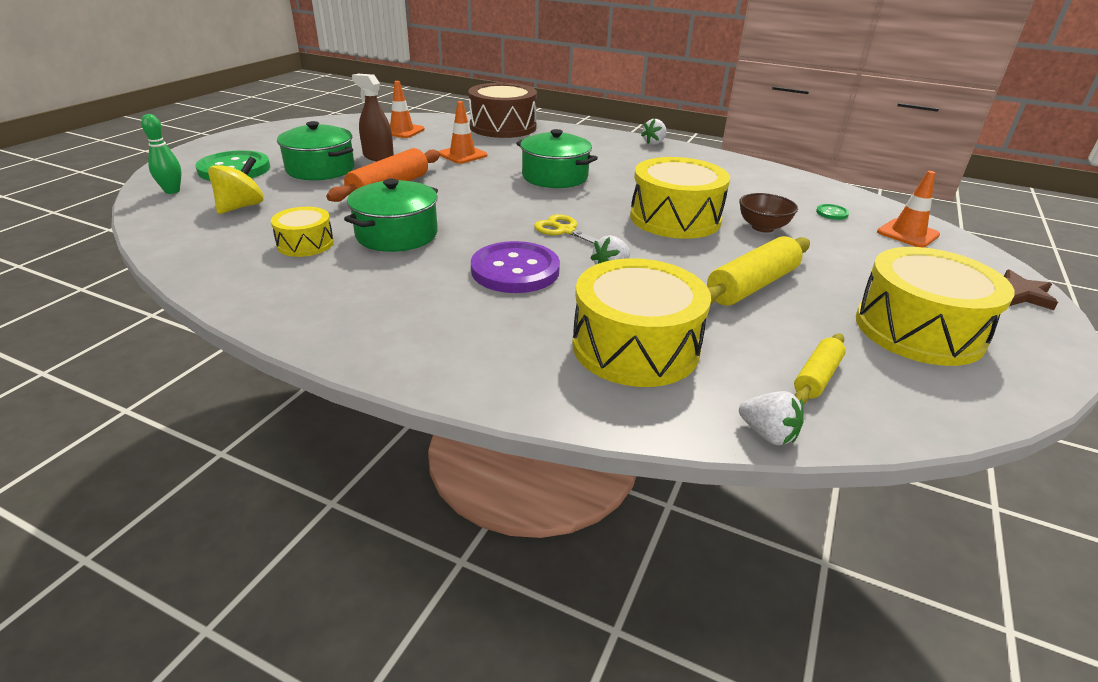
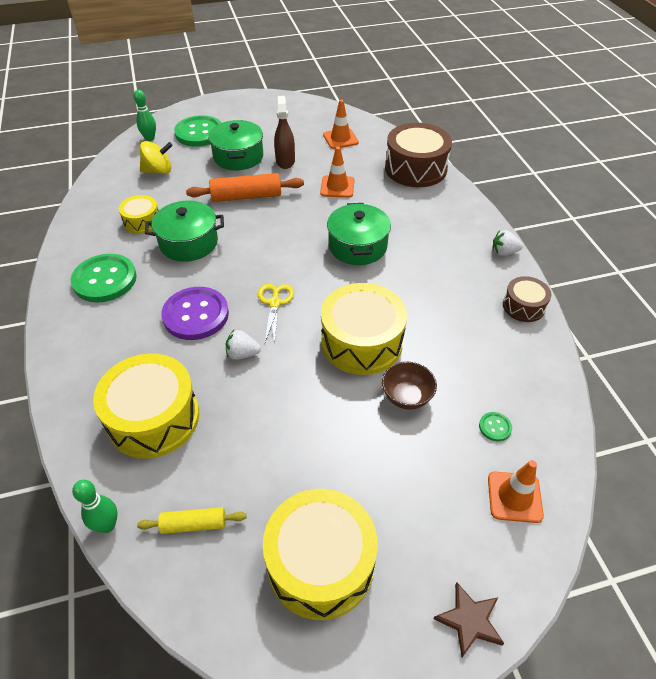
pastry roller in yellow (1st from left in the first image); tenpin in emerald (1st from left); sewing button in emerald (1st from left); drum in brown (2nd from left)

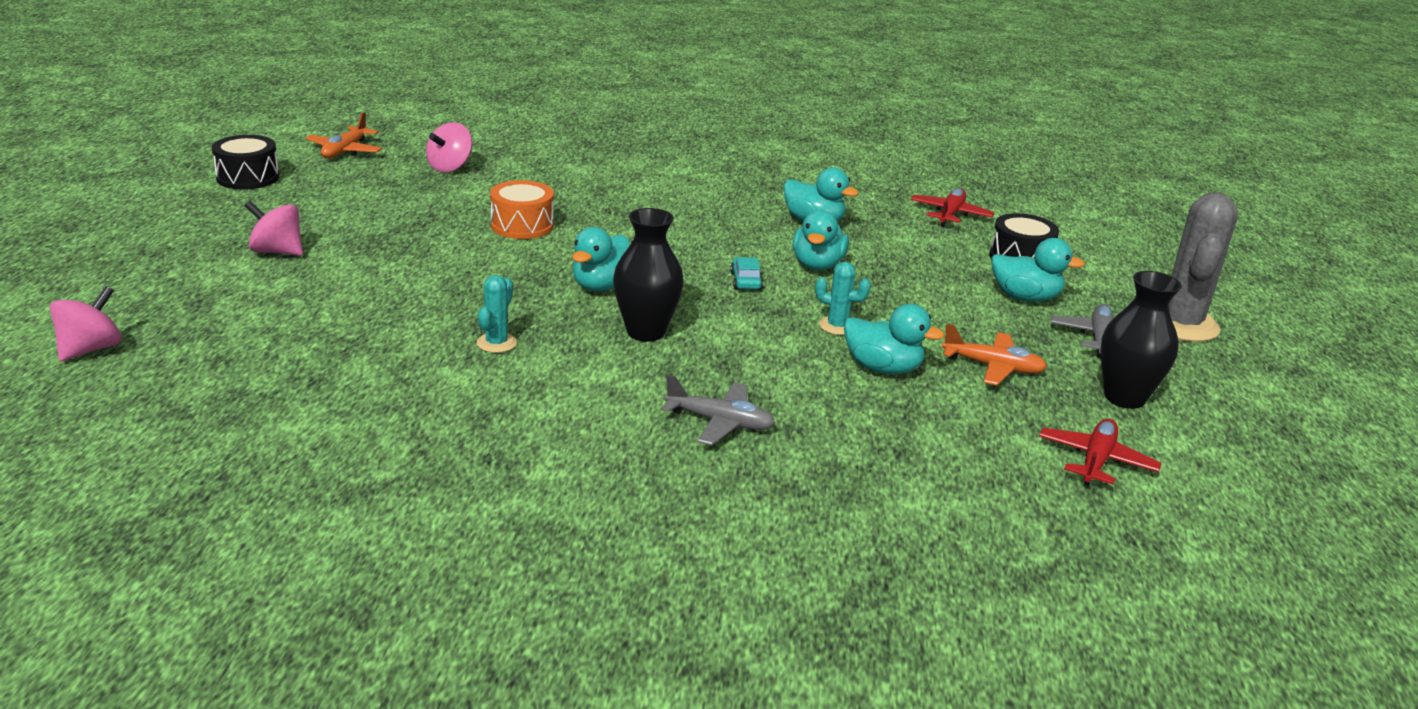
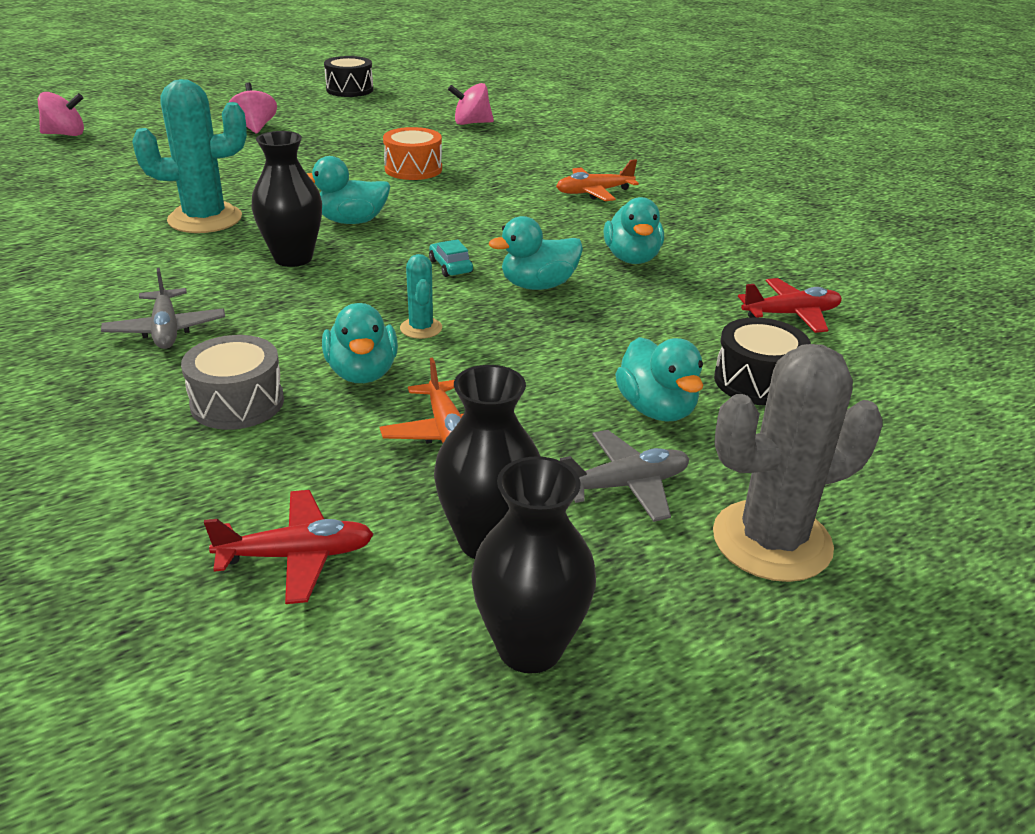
aeroplane in bright orange (2nd from left); car in teal; prickly plant in teal (1st from left); drum in ash-grey; vase in ebony (3rd from left)

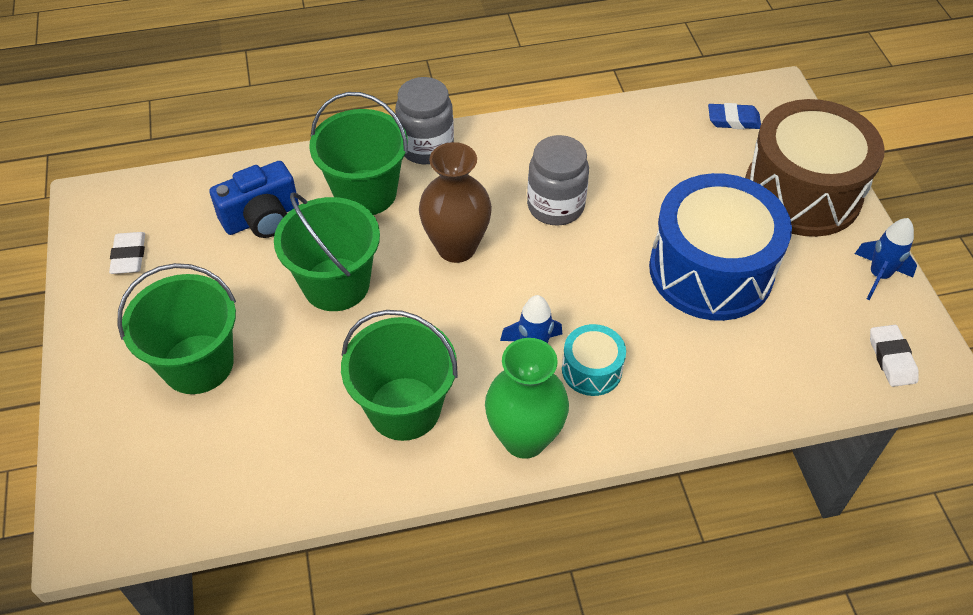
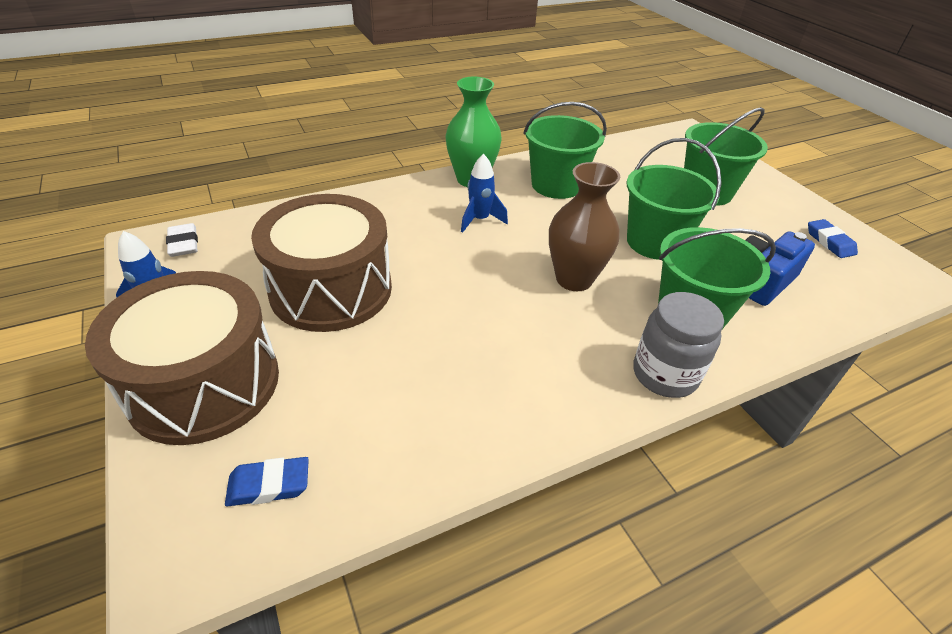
preserve jar in ash-grey (2nd from left in the first image); drum in brown (2nd from left); gum eraser in blue (2nd from left); drum in teal

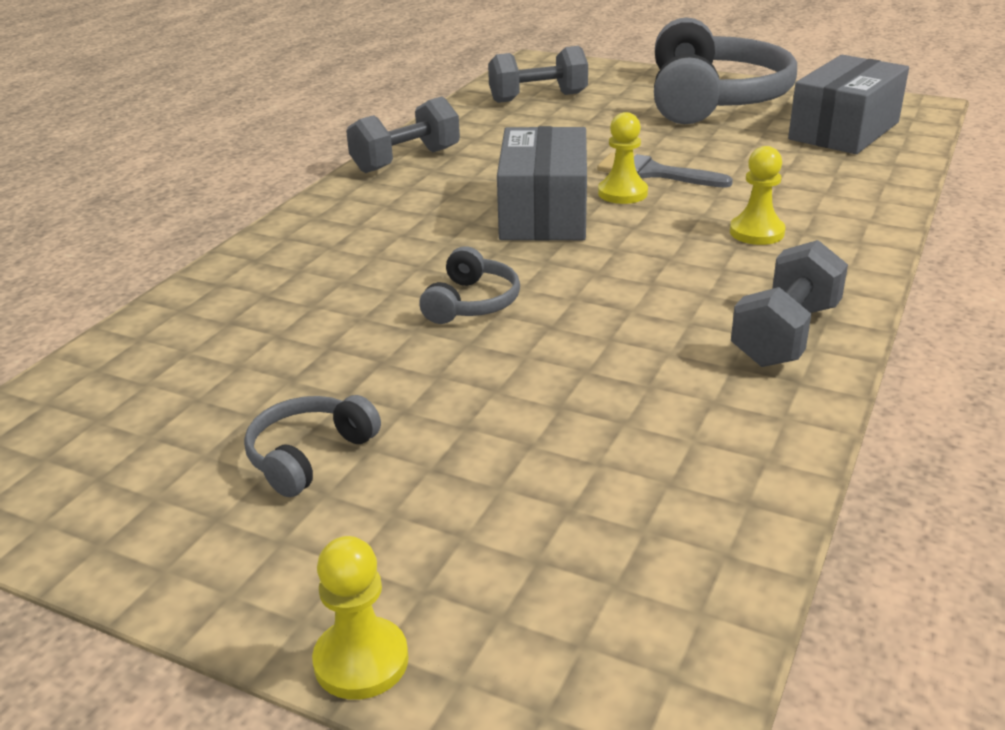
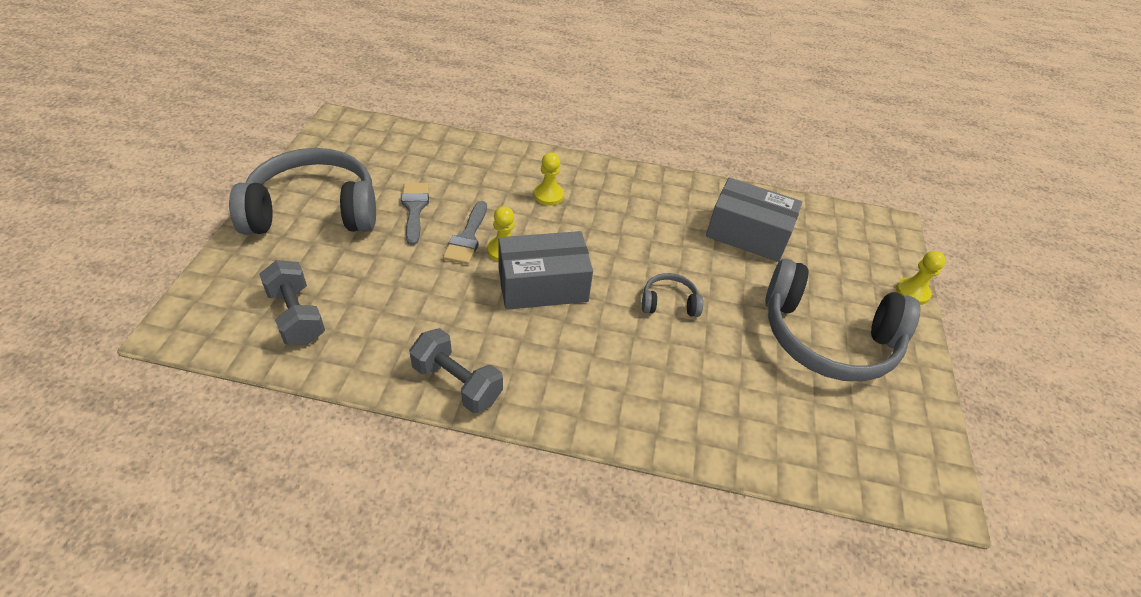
package in ash-grey (2nd from left); dumbbell in ash-grey (3rd from left in the first image); headphones in ash-grey (3rd from left); brush in ash-grey (1st from left)

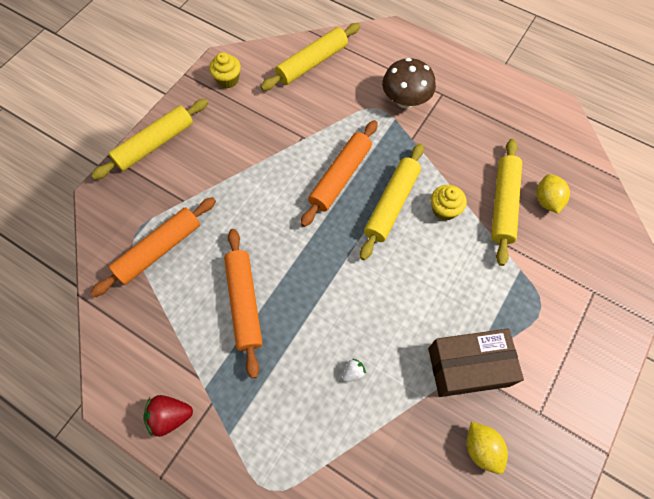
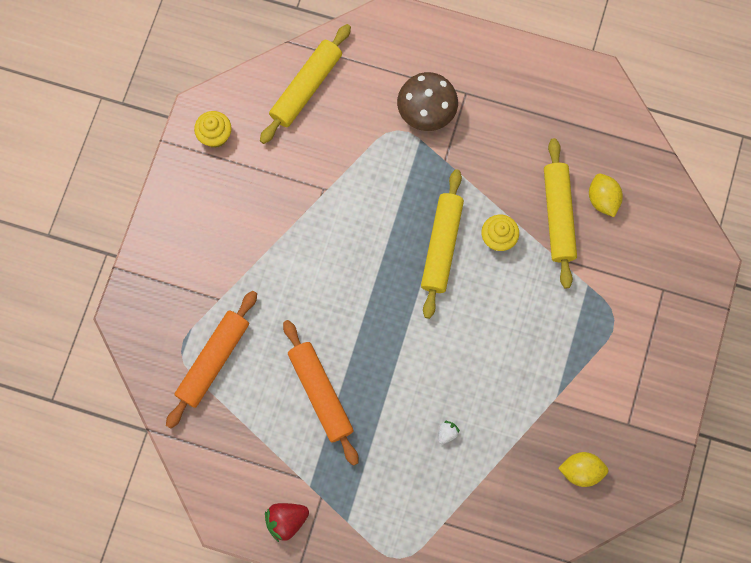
pastry roller in yellow (1st from left in the first image); pastry roller in bright orange (3rd from left in the first image); package in brown; lemon in yellow (1st from left)

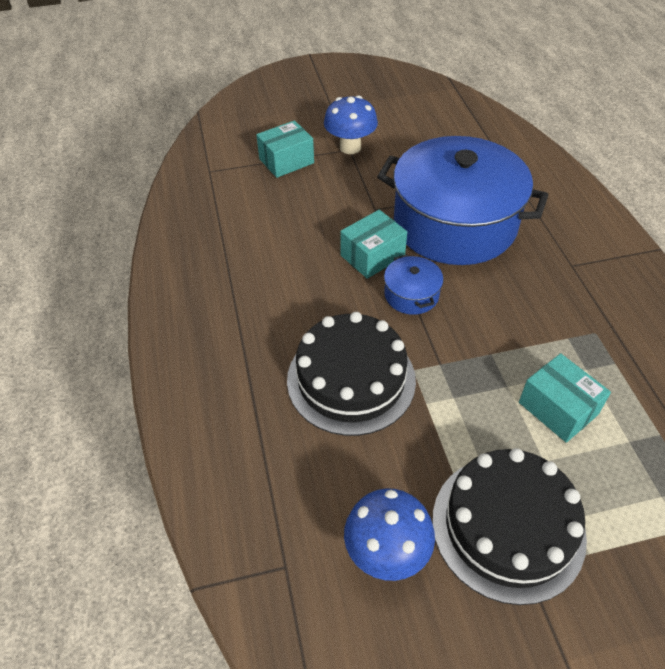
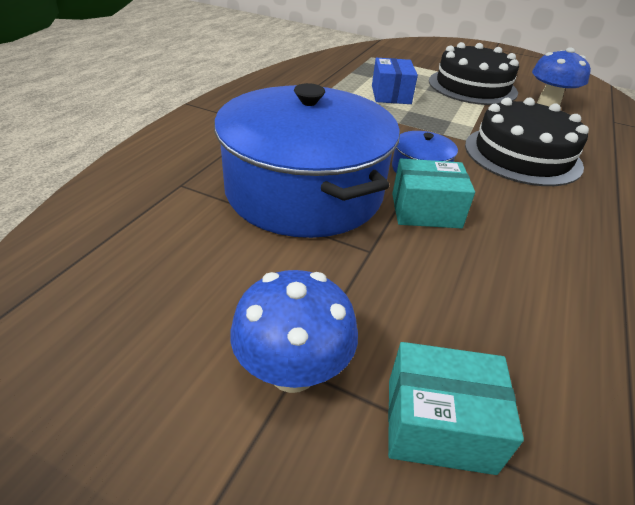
package in blue

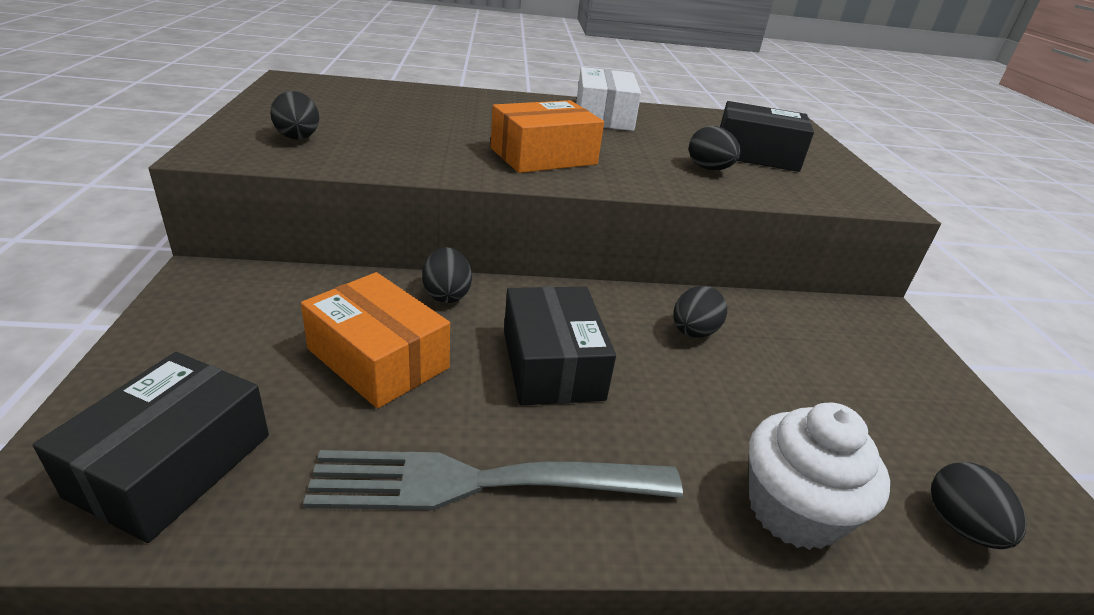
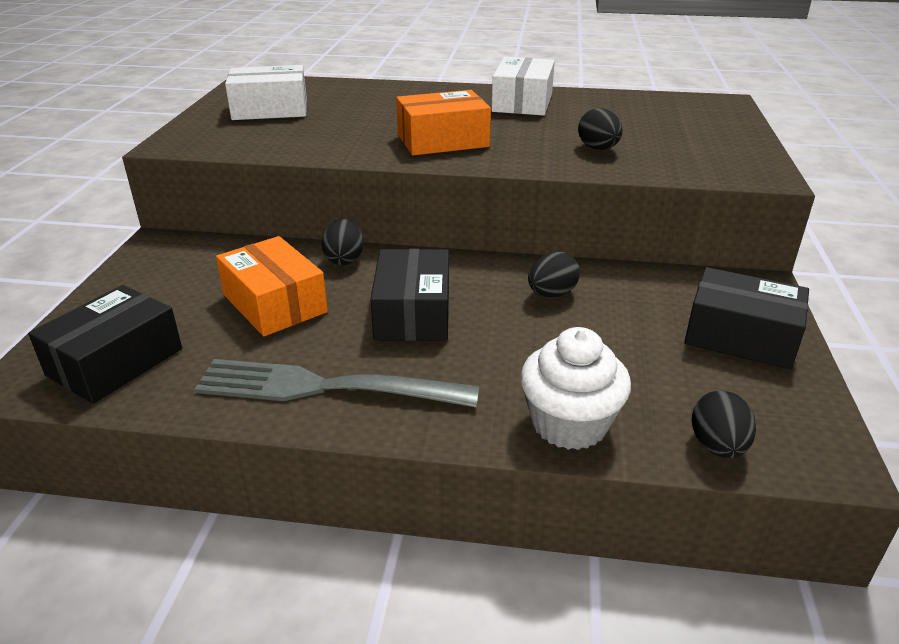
egg shape in ebony (1st from left in the first image); package in ebony (3rd from left); package in white (1st from left)

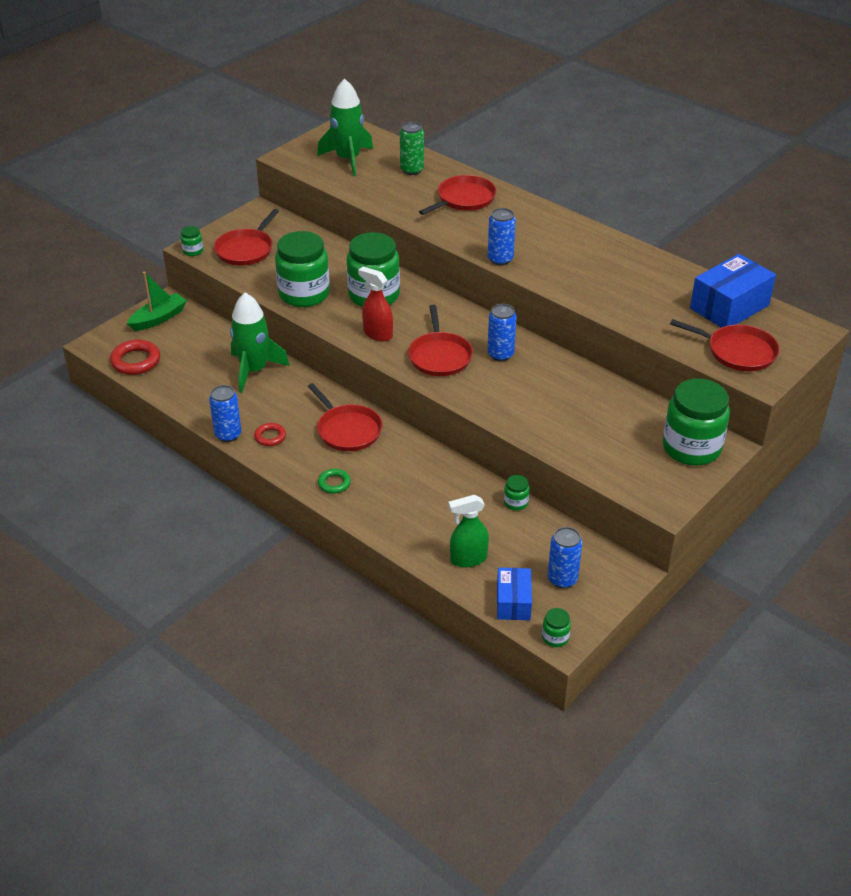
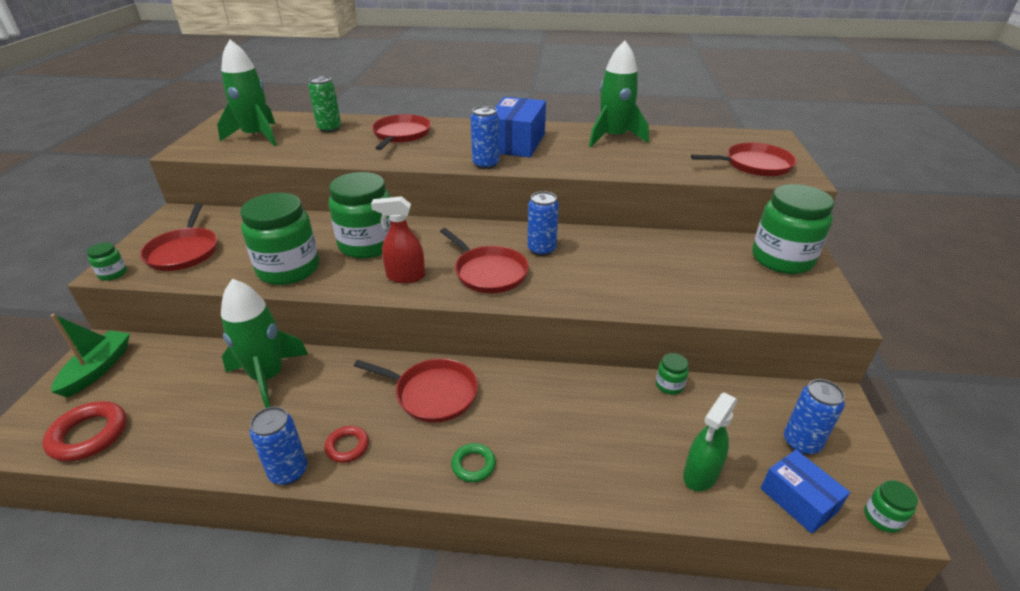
package in blue (1st from left); spaceship in emerald (3rd from left)

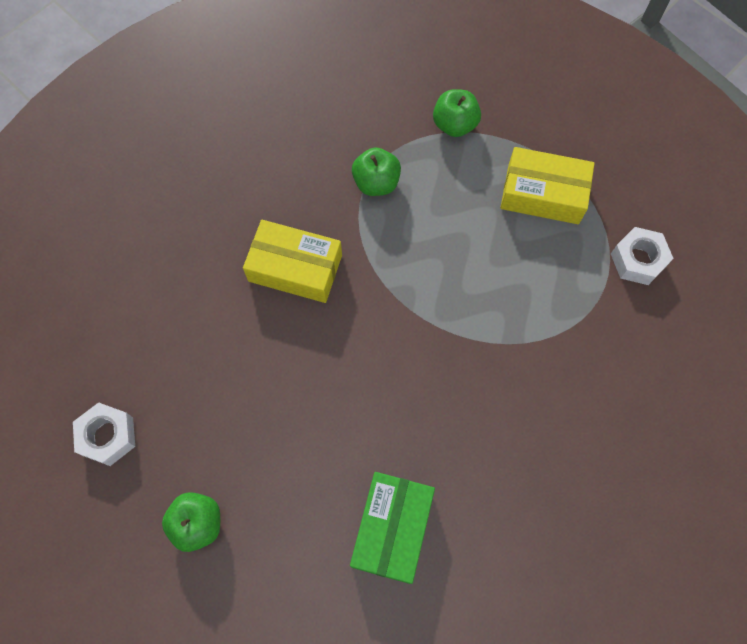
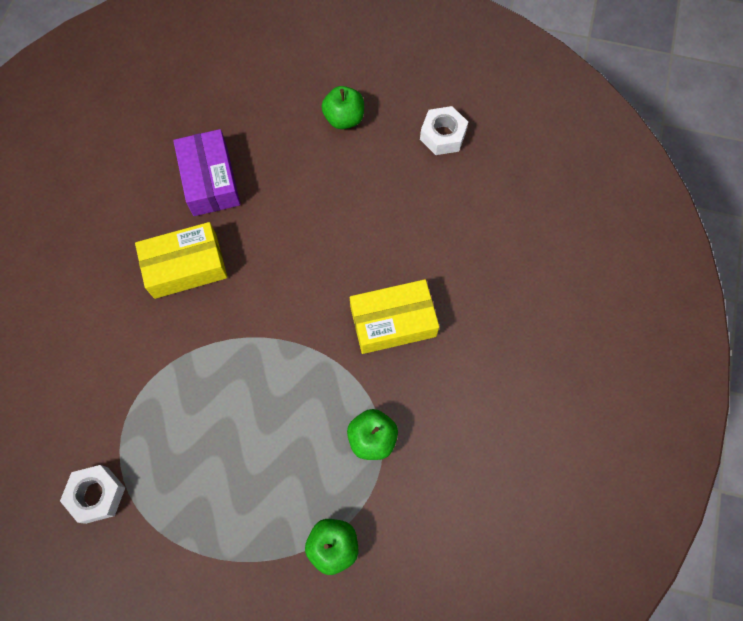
package in yellow (1st from left); package in royal purple

